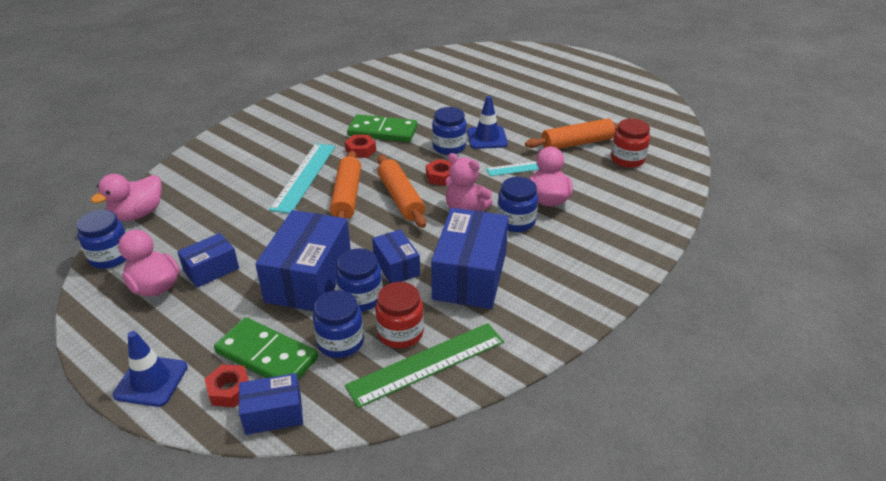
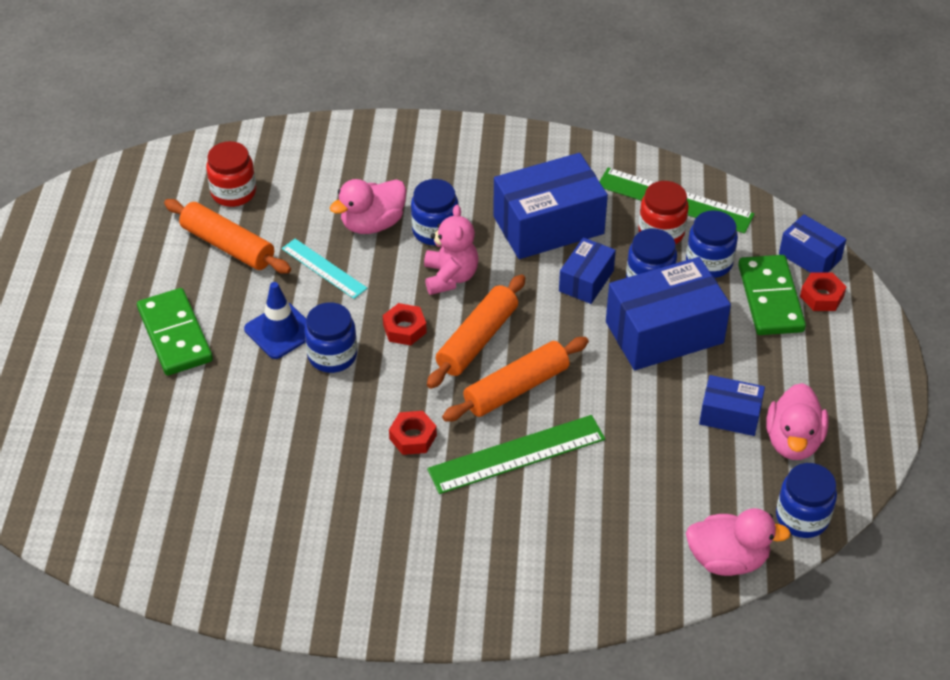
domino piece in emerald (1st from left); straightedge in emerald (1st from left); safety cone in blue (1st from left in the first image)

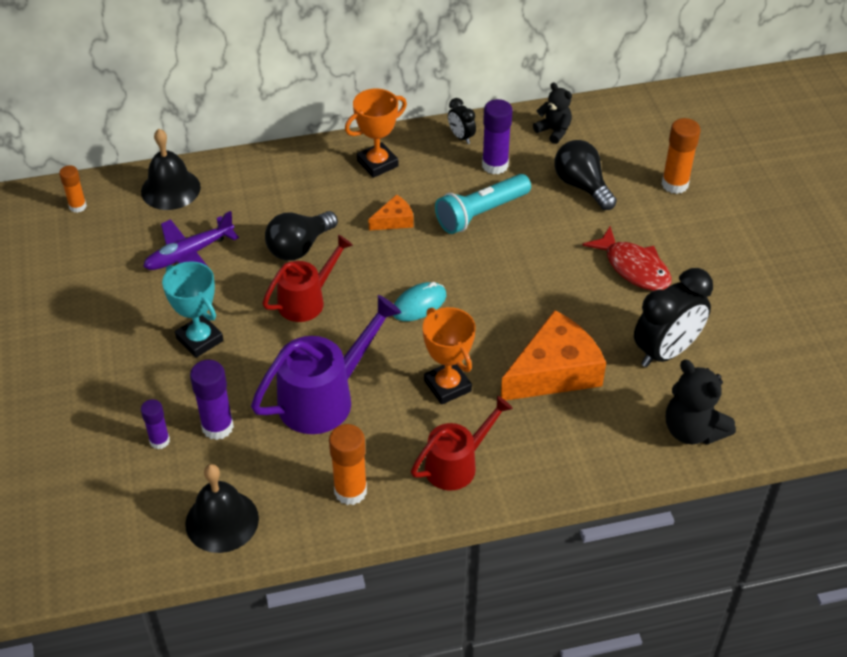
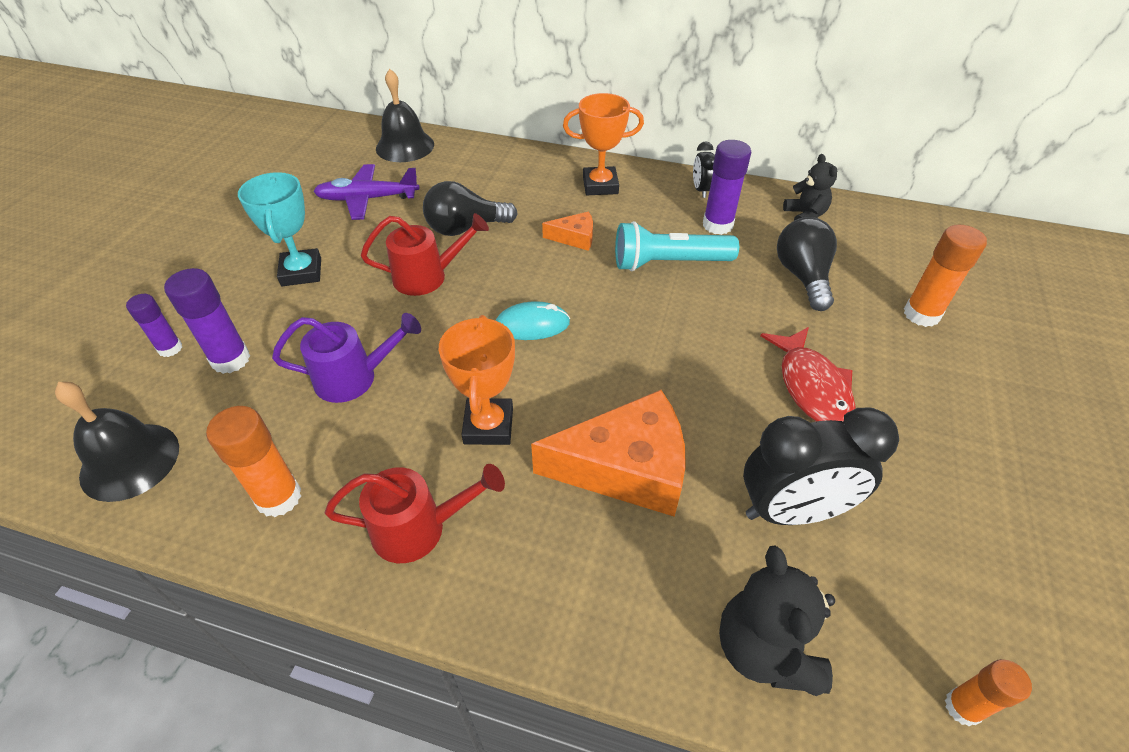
glue in bright orange (3rd from left); watering pot in royal purple

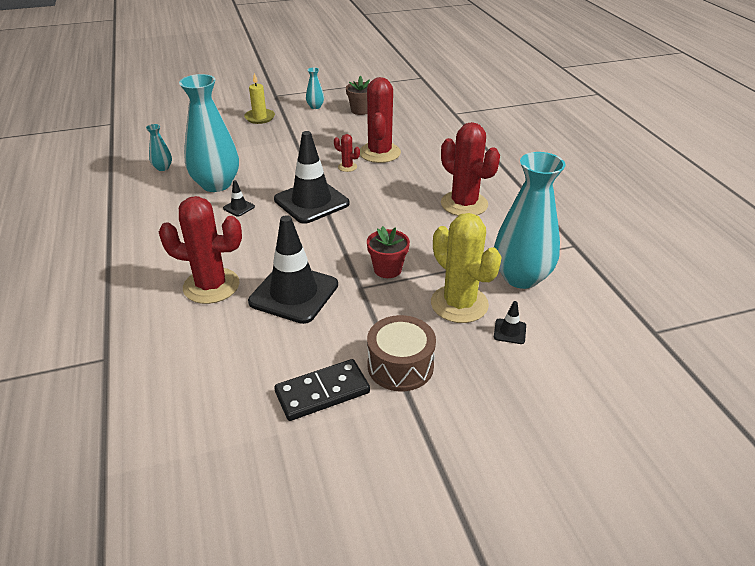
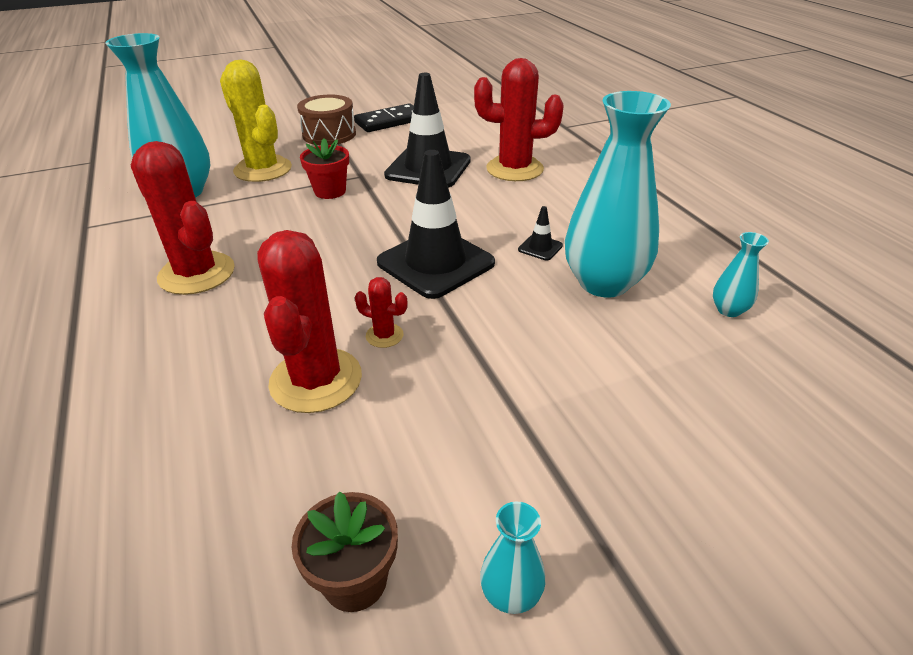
pillar candle in yellow; safety cone in ebony (4th from left in the first image)

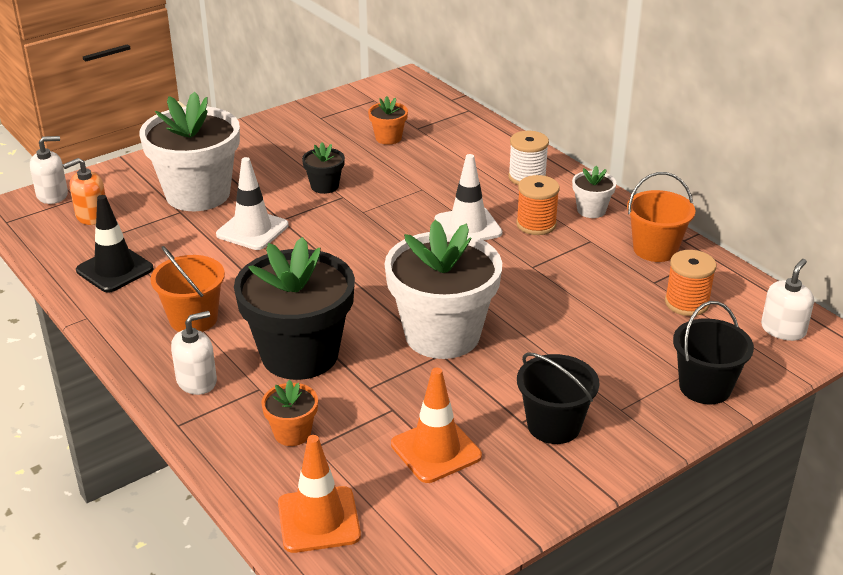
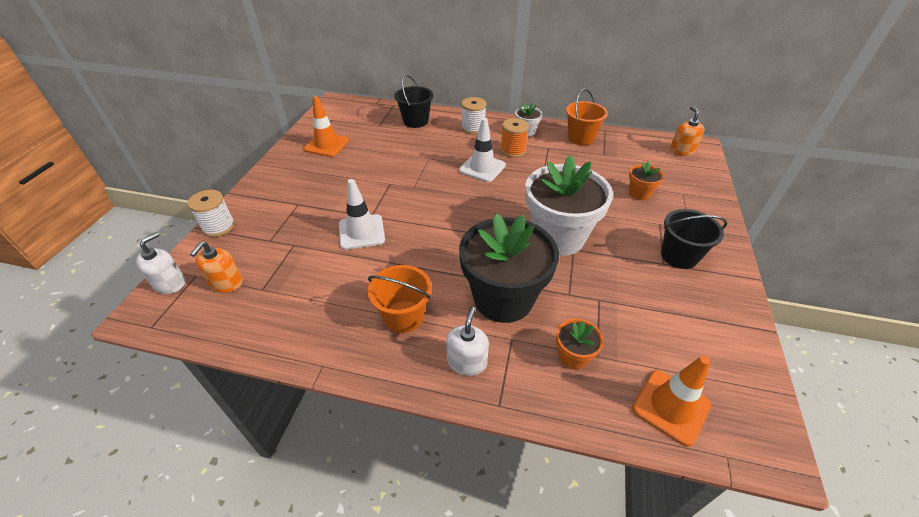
plant pot in white (1st from left in the first image); plant pot in bright orange (2nd from left); plant pot in ebony (2nd from left in the first image); safety cone in ebony; spool in bright orange (2nd from left in the first image); soap pump in bright orange (2nd from left); pail in ebony (1st from left); safety cone in bright orange (1st from left); spool in white (1st from left)

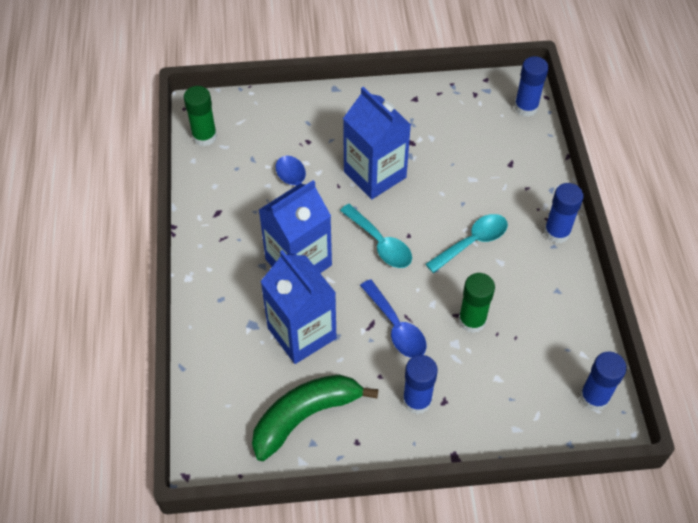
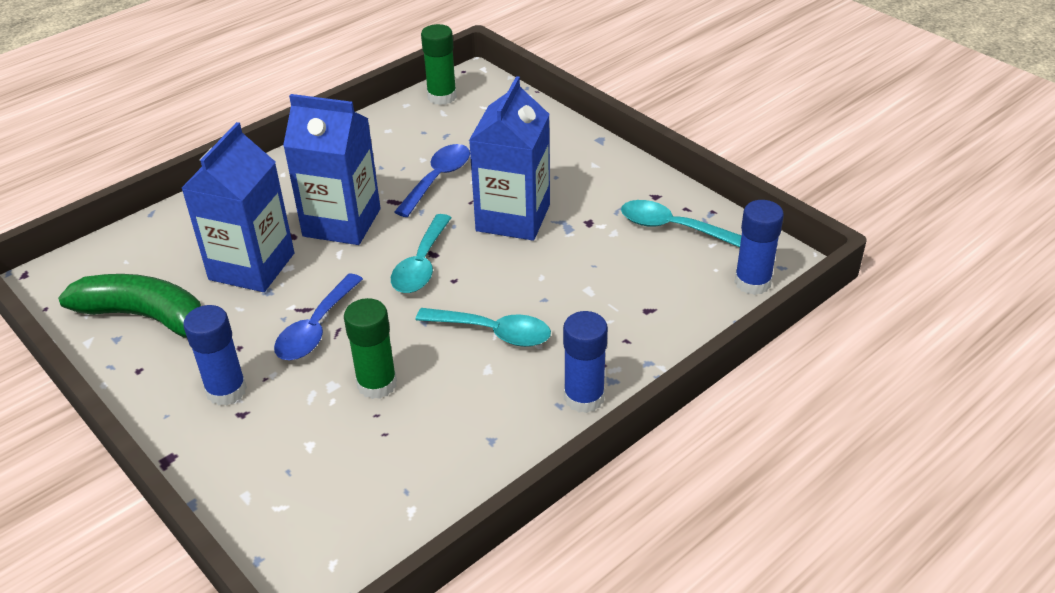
glue in blue (4th from left in the first image); tablespoon in teal (3rd from left)

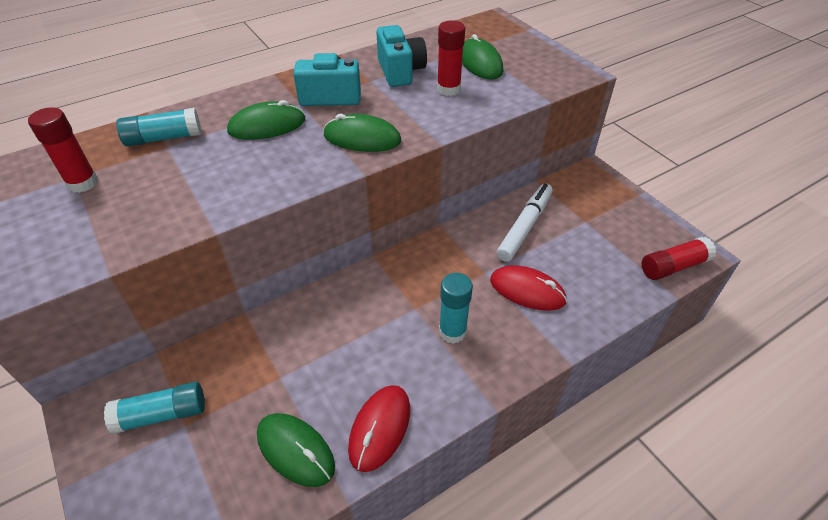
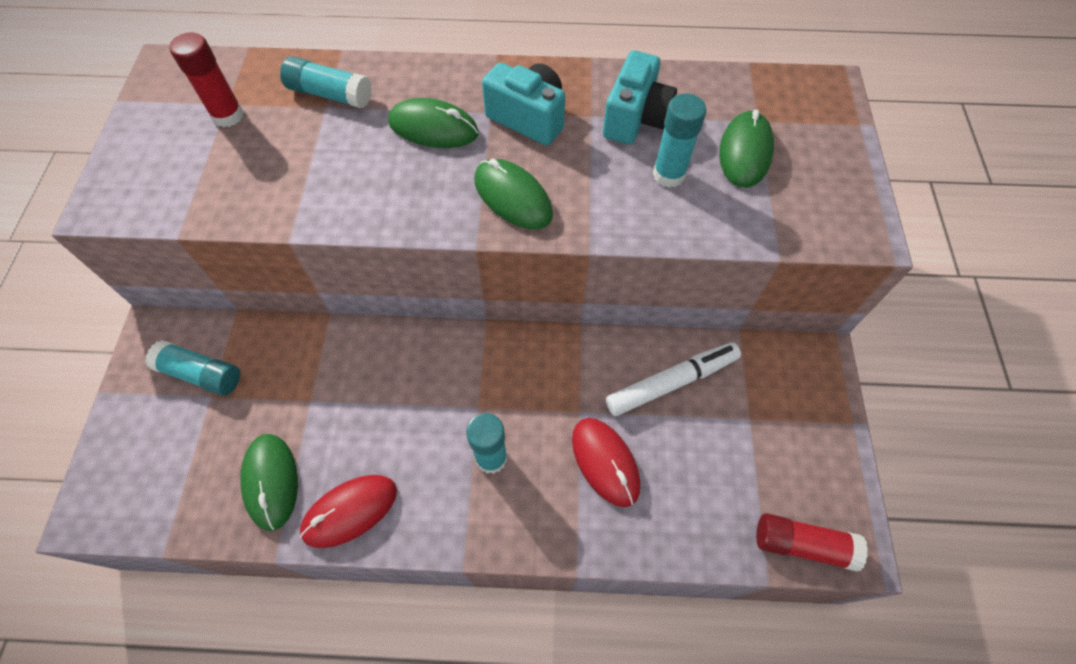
glue in teal (4th from left)

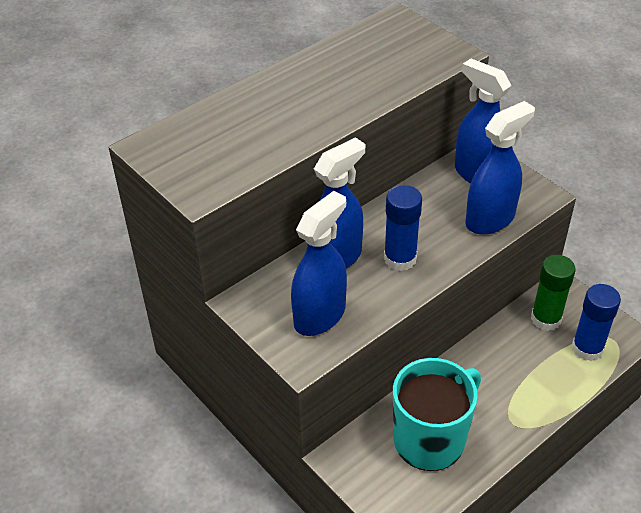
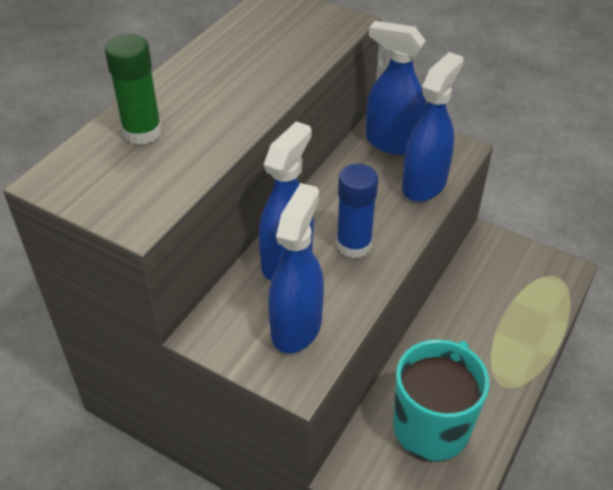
glue in emerald; glue in blue (2nd from left in the first image)

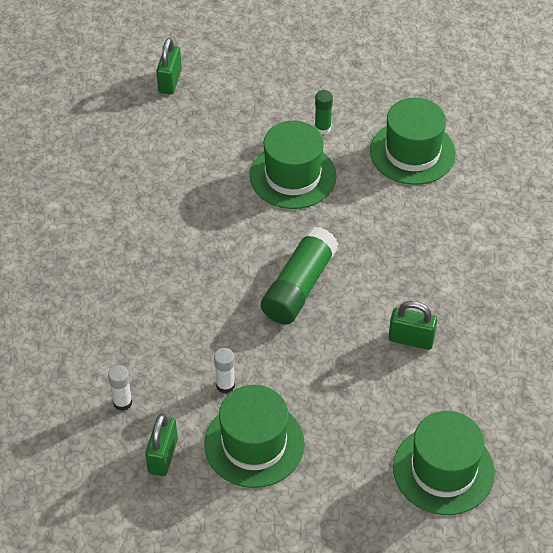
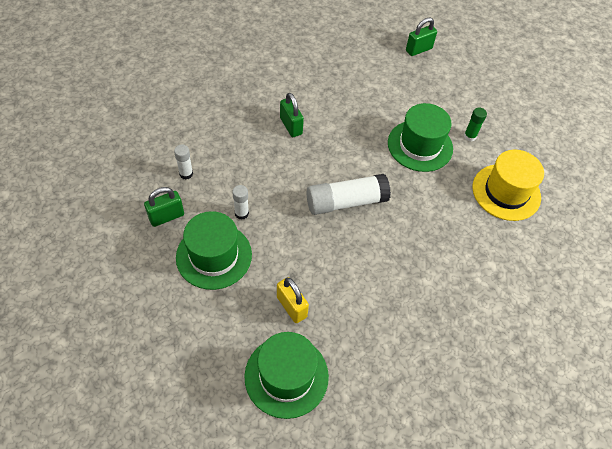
top hat in yellow; glue in white (3rd from left); padlock in emerald (2nd from left); padlock in yellow

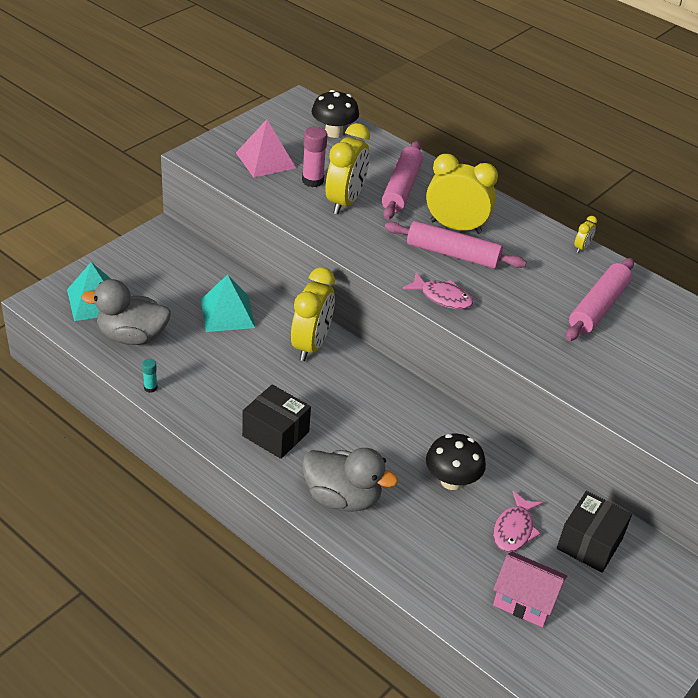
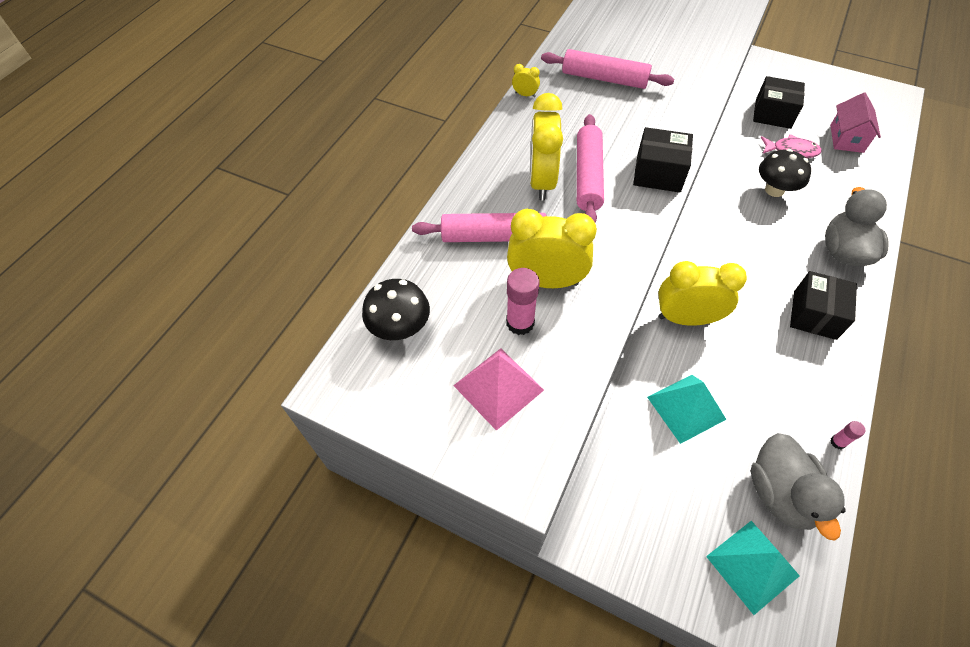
package in ebony (1st from left); glue in rosy (2nd from left)

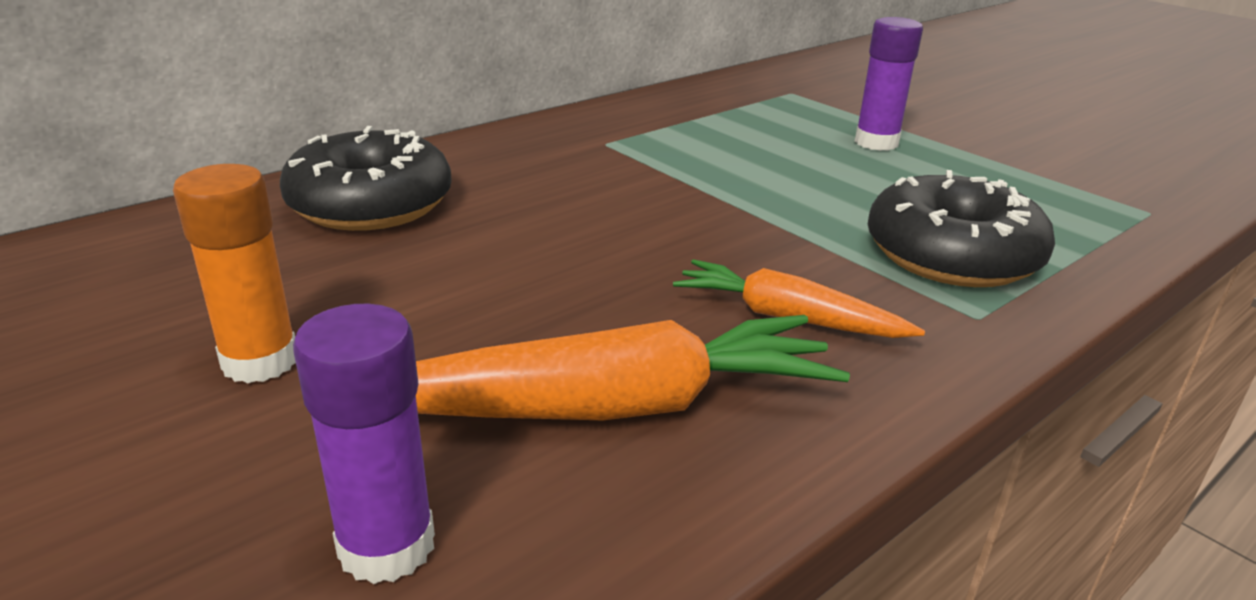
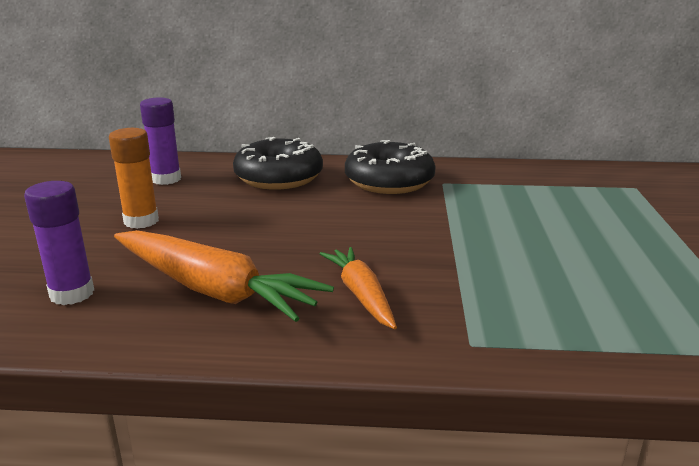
glue in royal purple (2nd from left); doughnut in ebony (2nd from left)

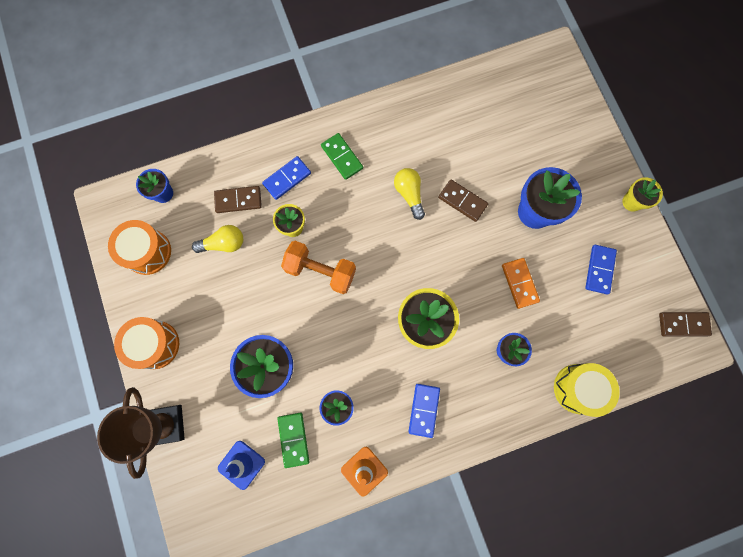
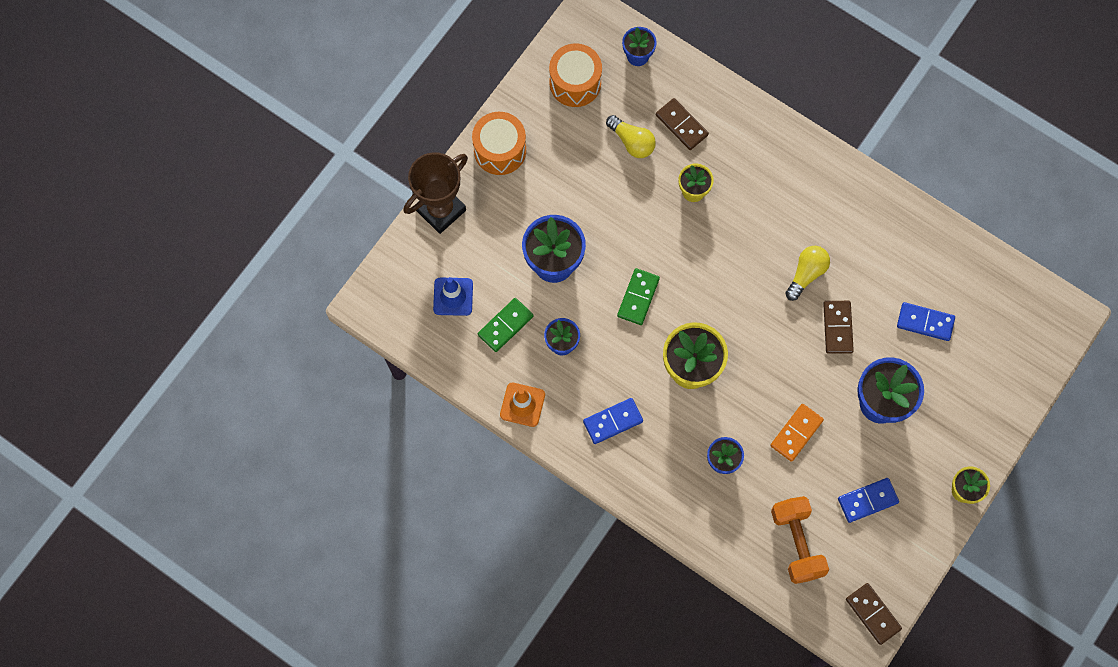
domino piece in emerald (2nd from left); domino piece in blue (3rd from left); dumbbell in bright orange; drum in yellow

